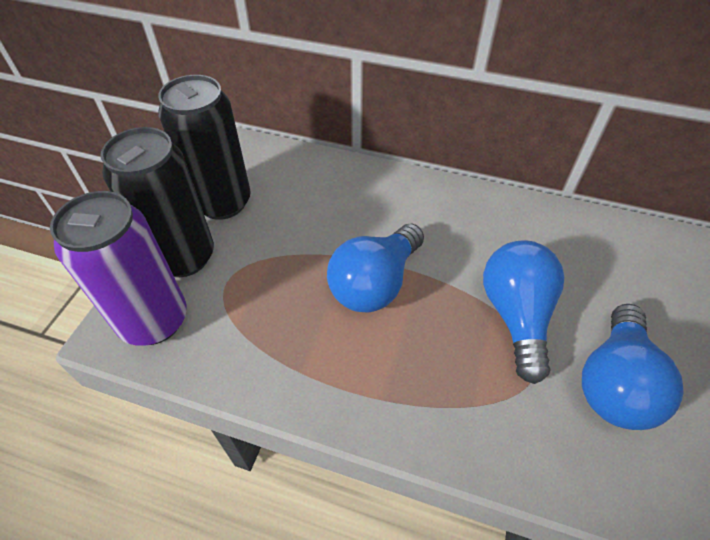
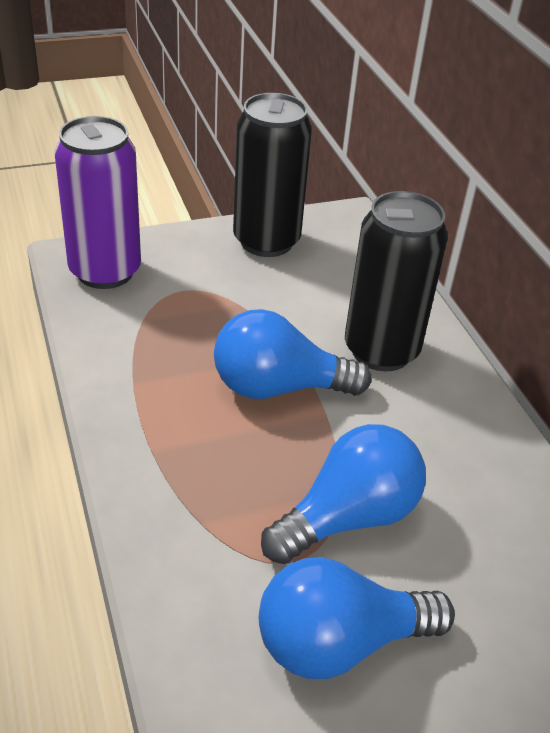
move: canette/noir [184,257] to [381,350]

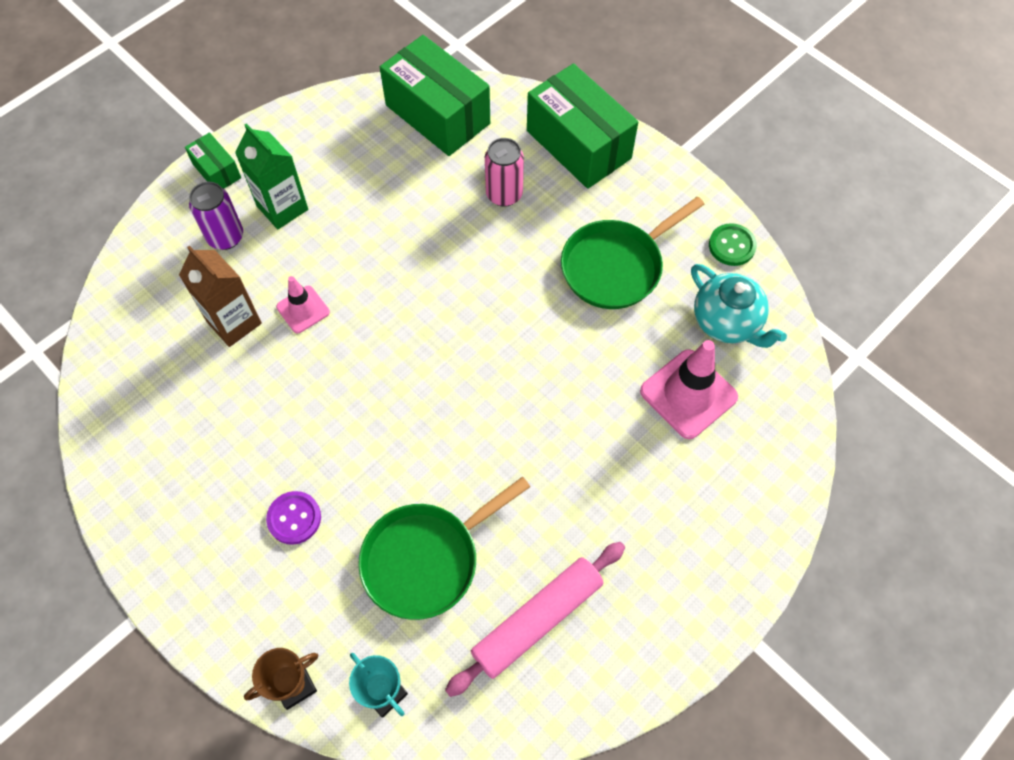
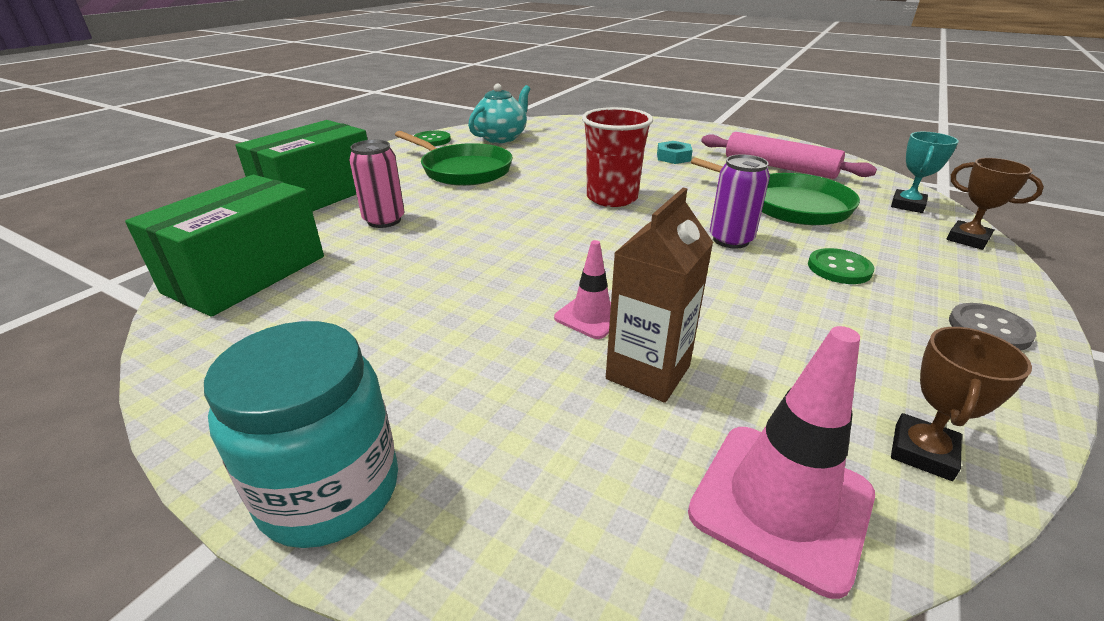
delete: brique de lait/vert [282,208]
insert: gobelet/rouge [612,198]; écrou/turquoise [673,157]; bouton/gris [989,329]; trophée/marron [922,452]
move: canette/violet [225,237] to [731,240]; cône de chantier/rose [688,394] to [781,503]
replace: boîte/vert [217,171] to bocal/turquoise [330,490]
recolor: bouton/violet [294,518] to bouton/vert [839,268]

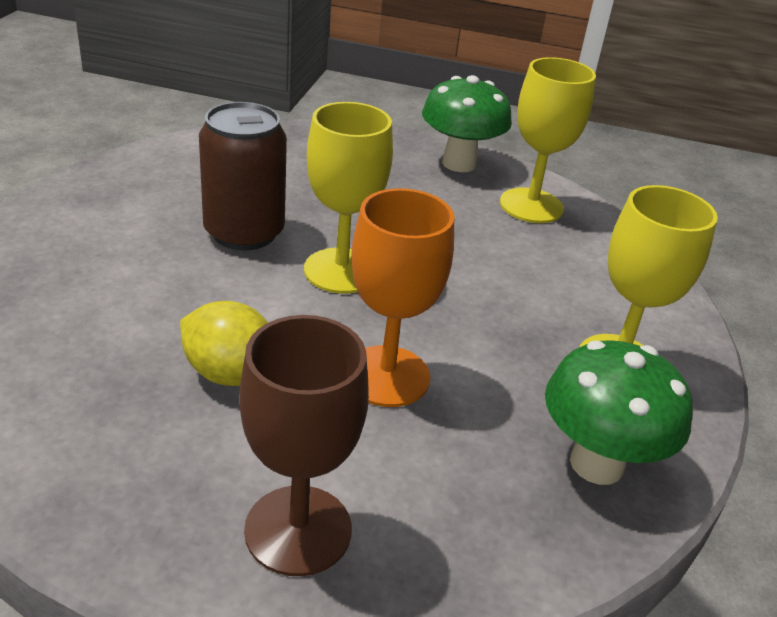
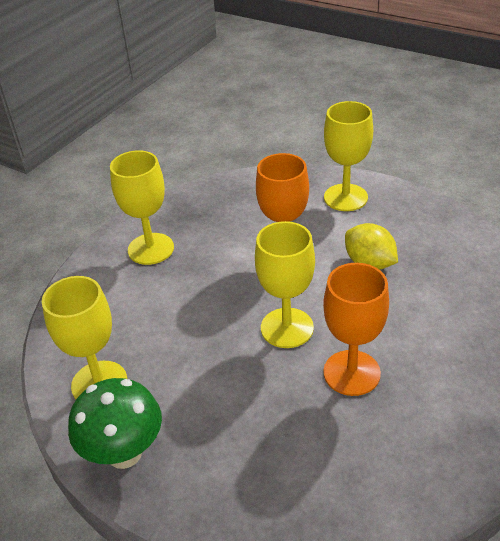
delete: champignon/vert [596,463]
replace: canette/marron [244,232] to verre à pied/orange [351,373]
recolor: verre à pied/marron [298,530] to verre à pied/jaune [345,197]

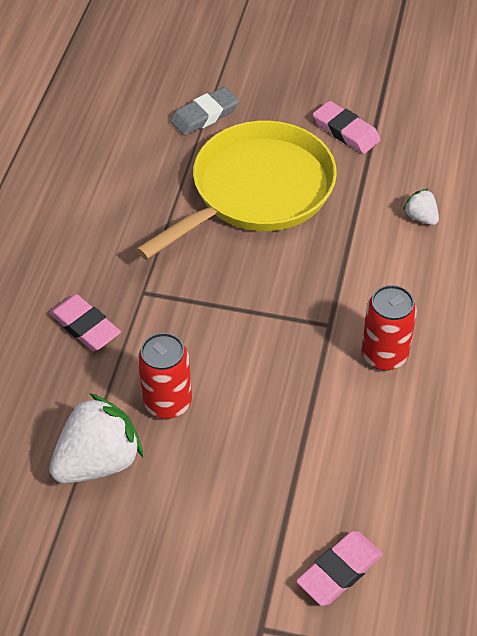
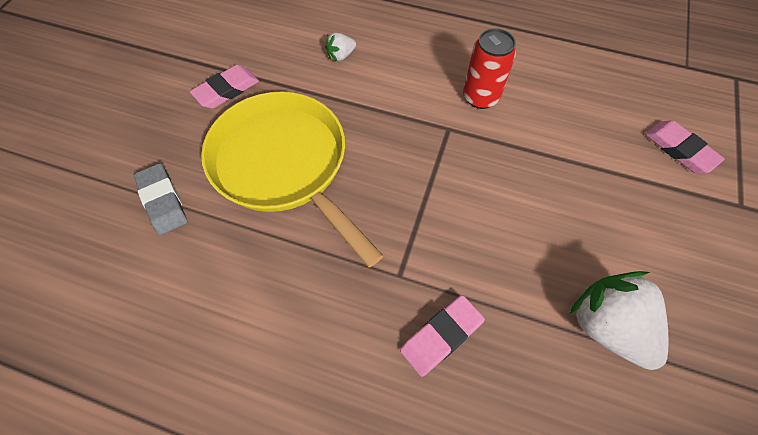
delete: canette/rouge [168,402]

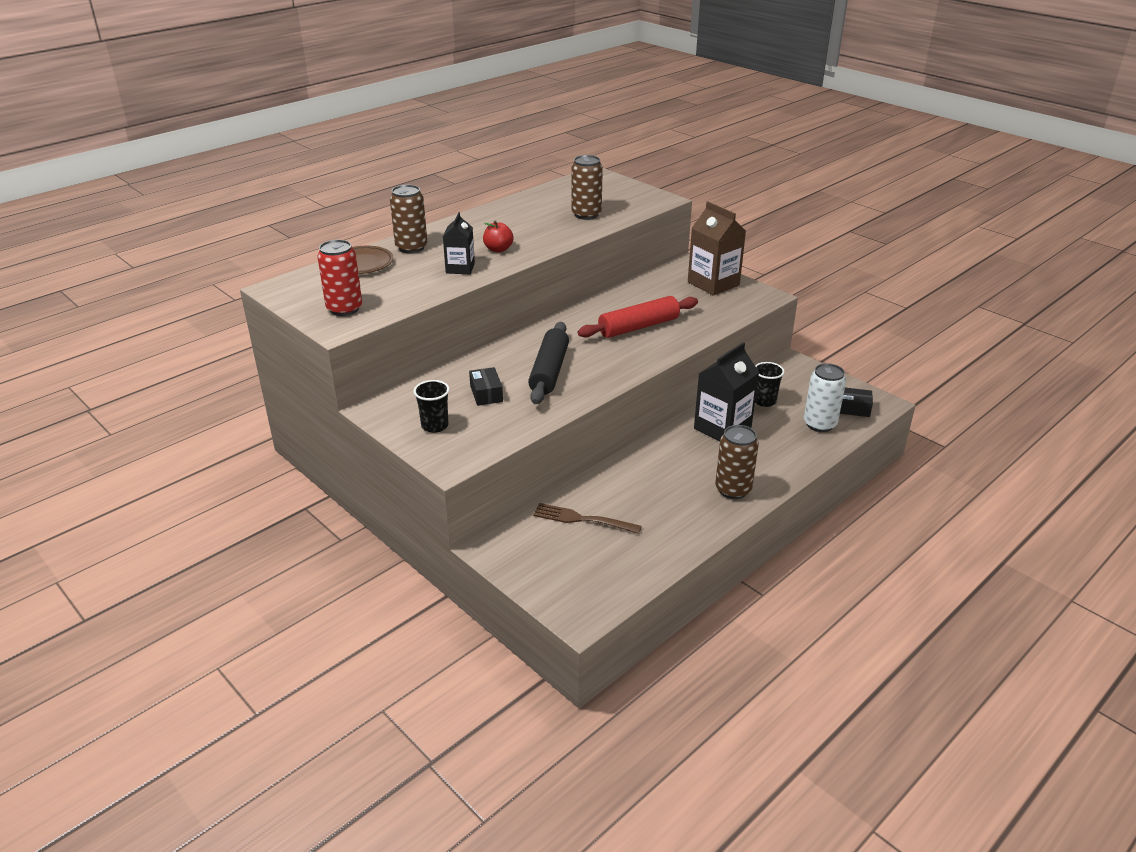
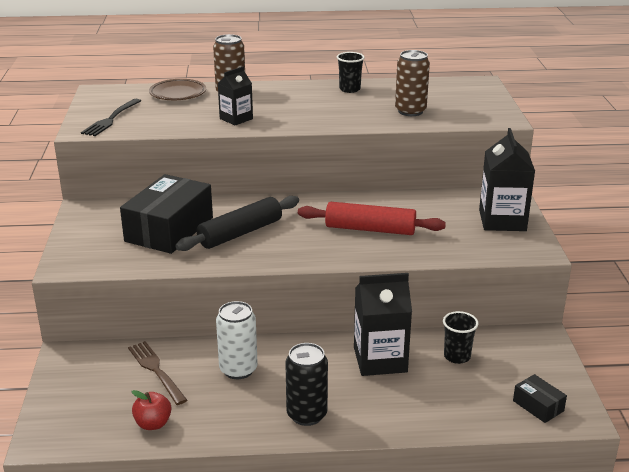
move: pomme/rouge [498,249] to [153,424]; canette/blanc [819,424] to [238,369]; gobelet/noir [435,426] to [349,89]
replace: canette/rouge [344,309] to fourchette/noir [111,119]
recolor: brique de lait/marron [713,283] to brique de lait/noir [502,220]; canette/marron [733,490] to canette/noir [306,414]
resize: boîte/noir [486,394] = [169,229] x2.20

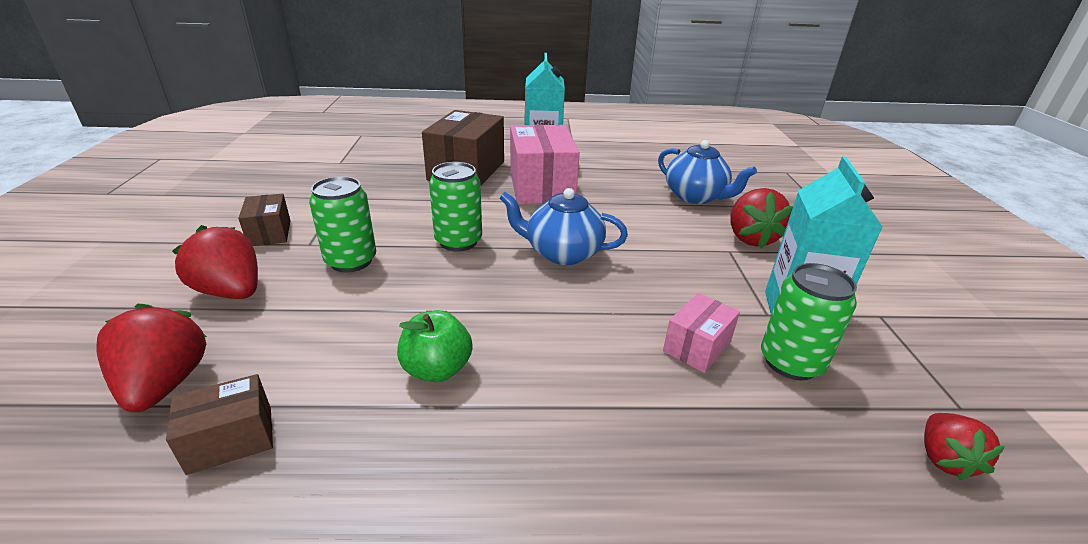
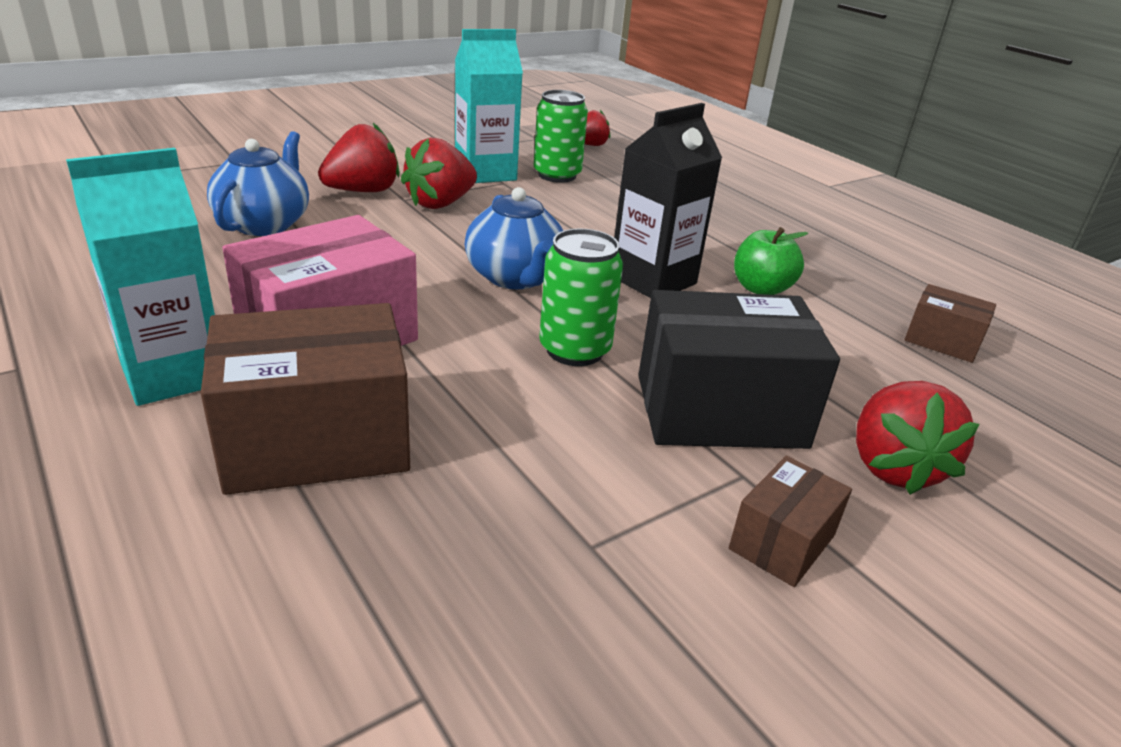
delete: boîte/rose [697,347]
insert: brique de lait/noir [653,280]
move: fraise/rouge [165,384] to [440,203]
replace: canette/vert [351,261] to boîte/noir [720,411]

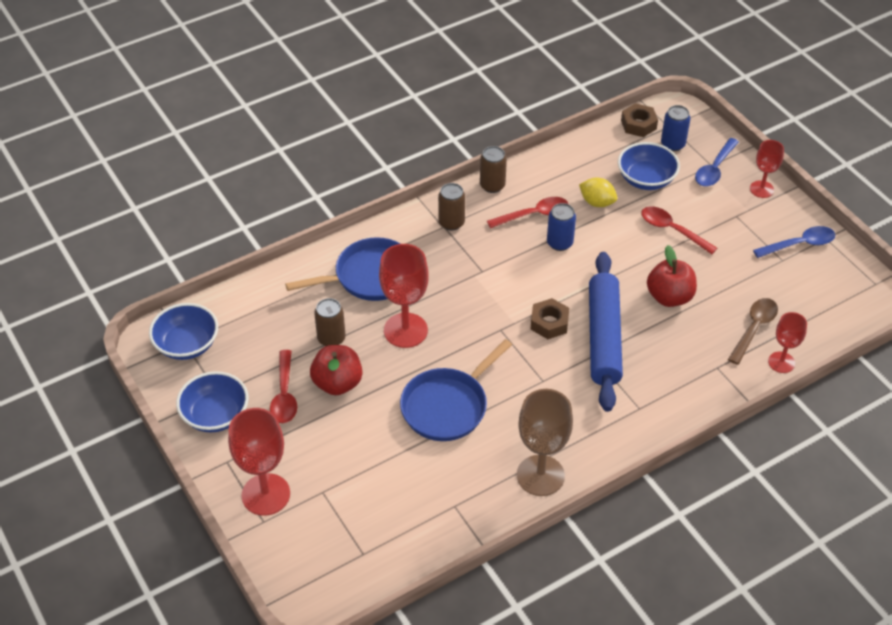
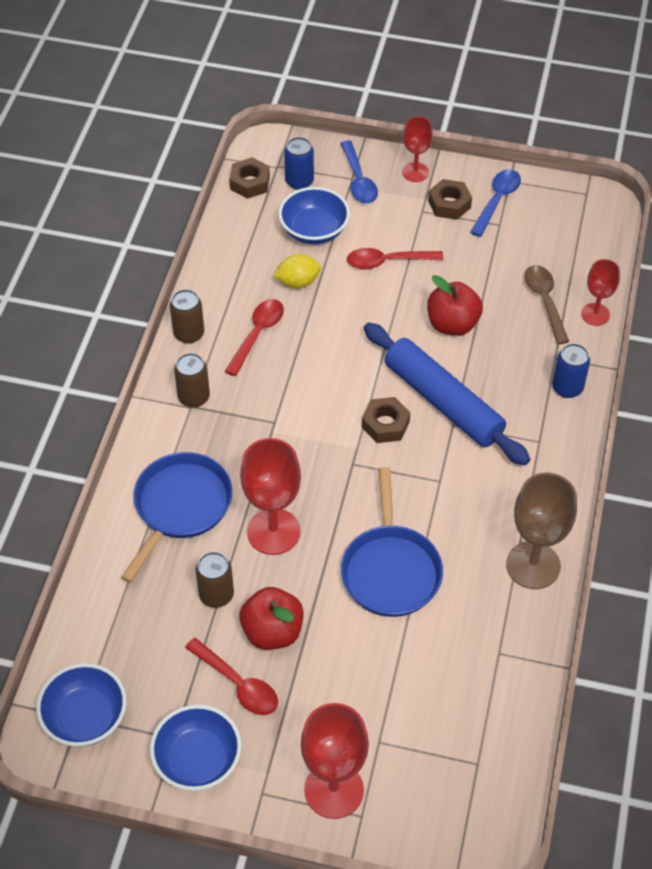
insert: écrou/marron [449,204]
move: canette/bleu [559,243] to [567,388]

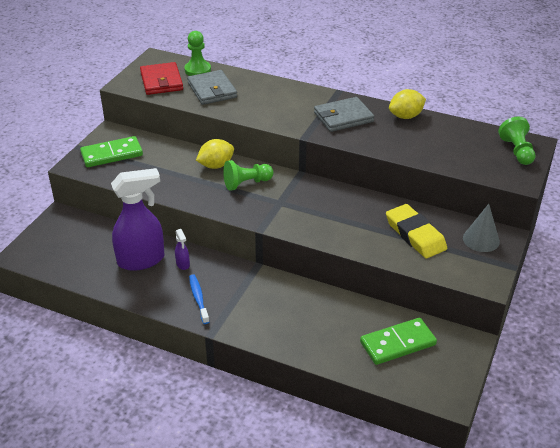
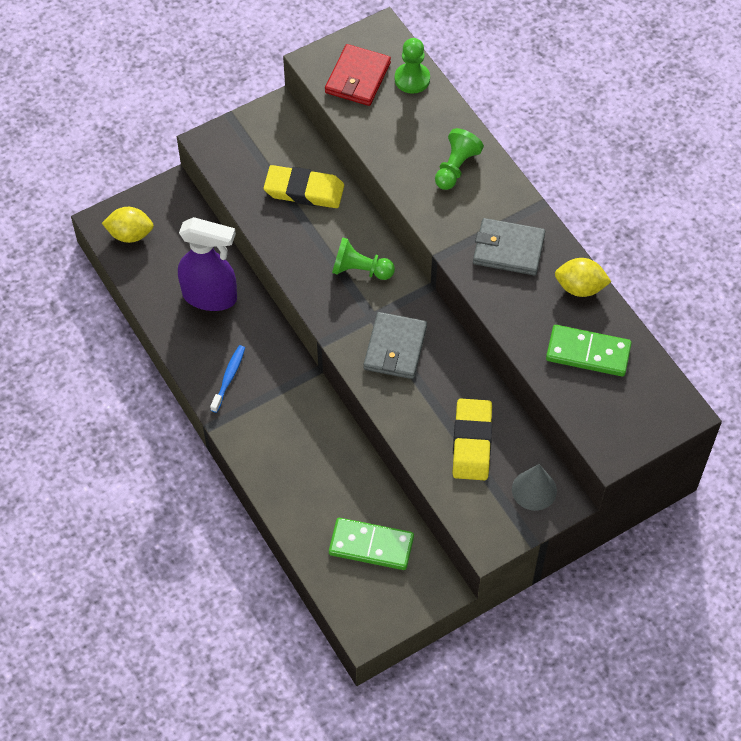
delete: vaporisateur/violet [183,264]
insert: gomme/jaune [304,190]
move: portefeuille/gris [212,90] to [395,348]; pion/vert [517,151] to [456,167]; domino/vert [112,154] to [588,352]; citron/jaune [216,165] to [130,234]

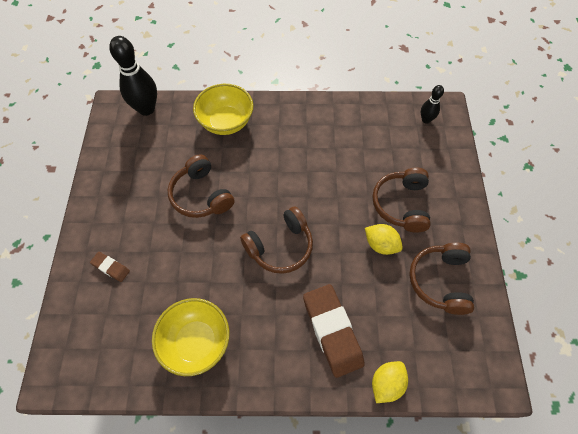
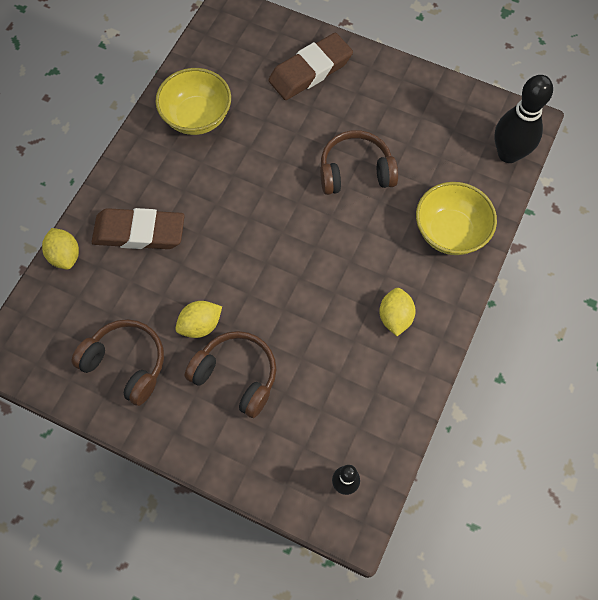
delete: casque audio/marron [280,246]
insert: citron/jaune [395,317]
resize: gomme/marron [111,267] = [310,71] x2.10

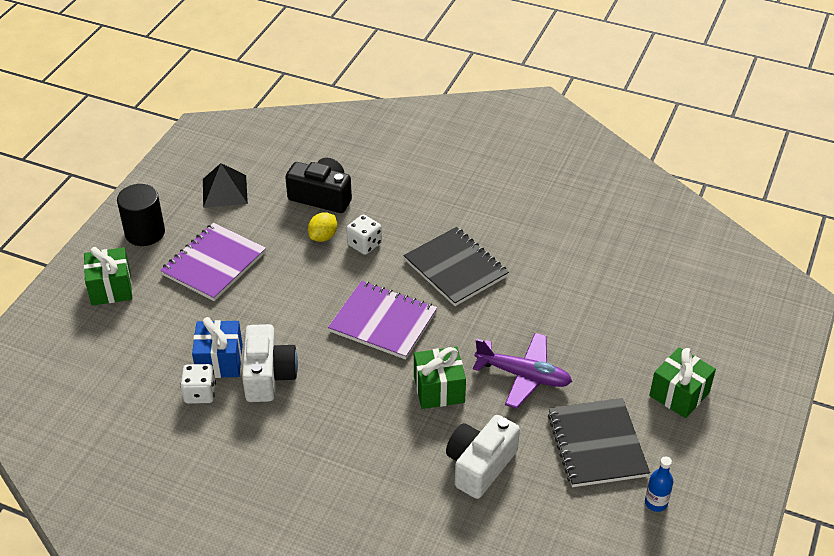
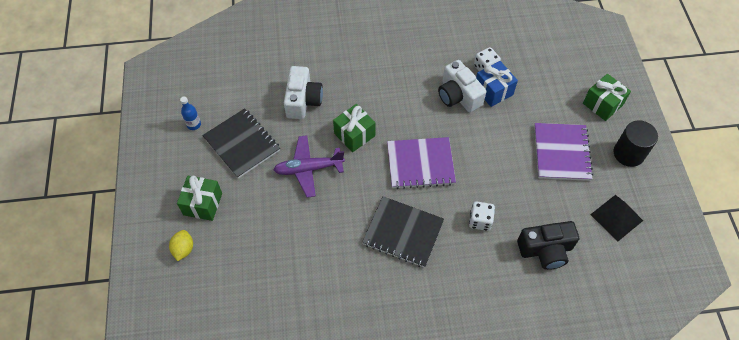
move: citron/jaune [323,237] to [183,249]

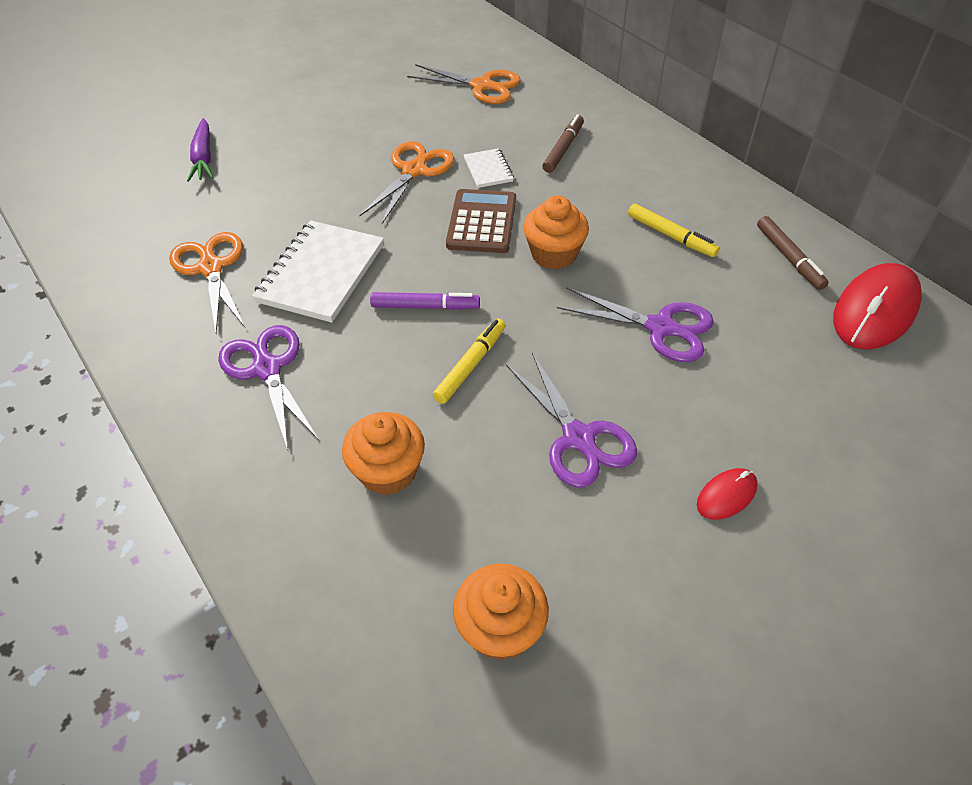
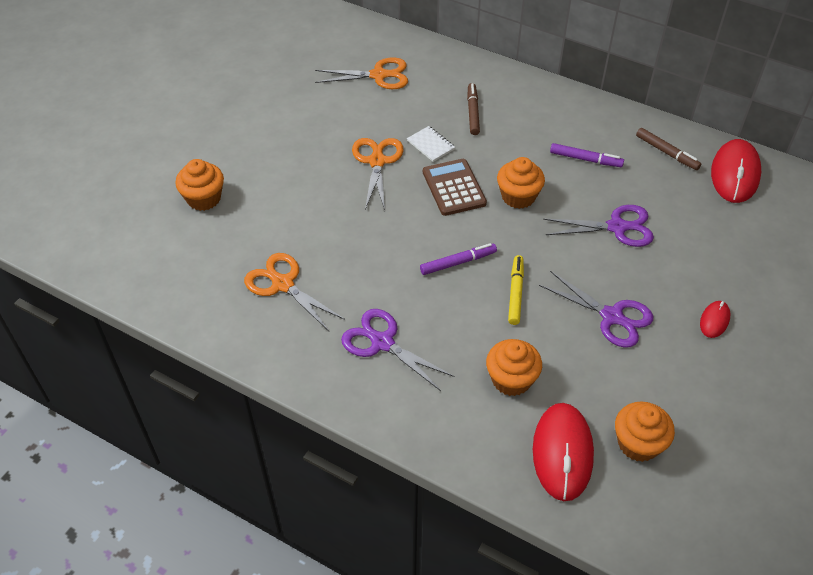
delete: carnet/blanc [321,273]
insert: souris/rouge [562,453]
replace: carotte/violet [204,158] to muffin/orange [204,198]
recolor: feutre/jaune [671,236] to feutre/violet [585,159]

